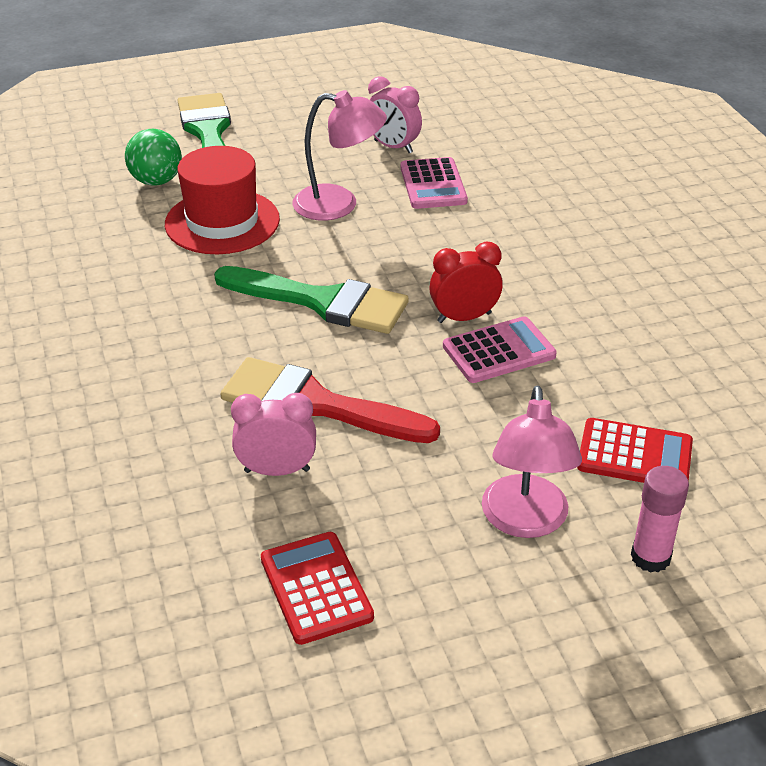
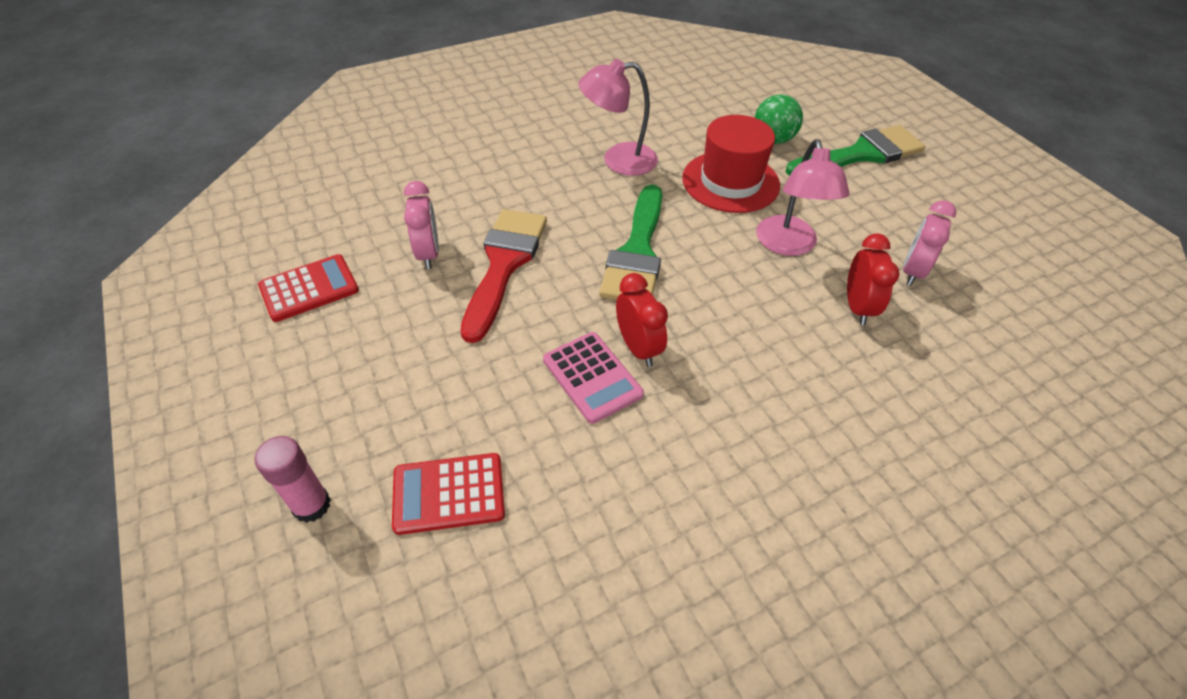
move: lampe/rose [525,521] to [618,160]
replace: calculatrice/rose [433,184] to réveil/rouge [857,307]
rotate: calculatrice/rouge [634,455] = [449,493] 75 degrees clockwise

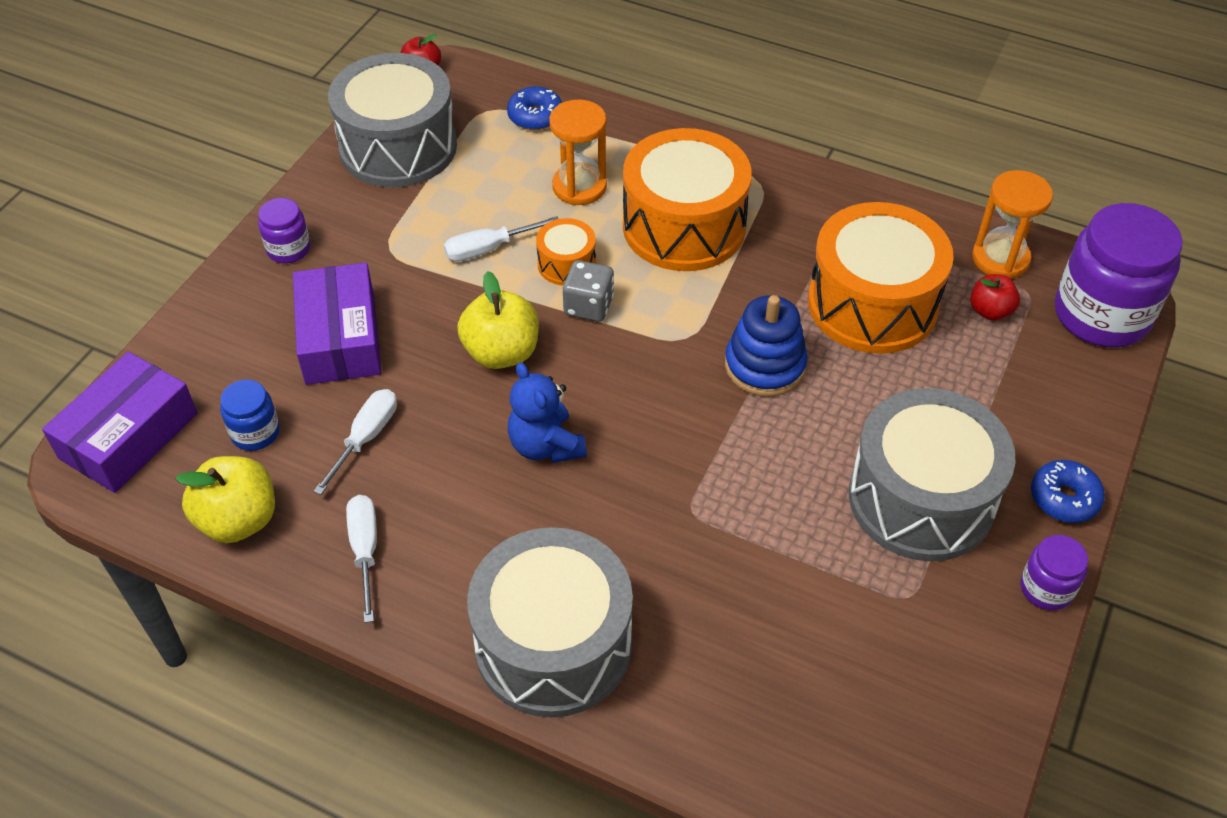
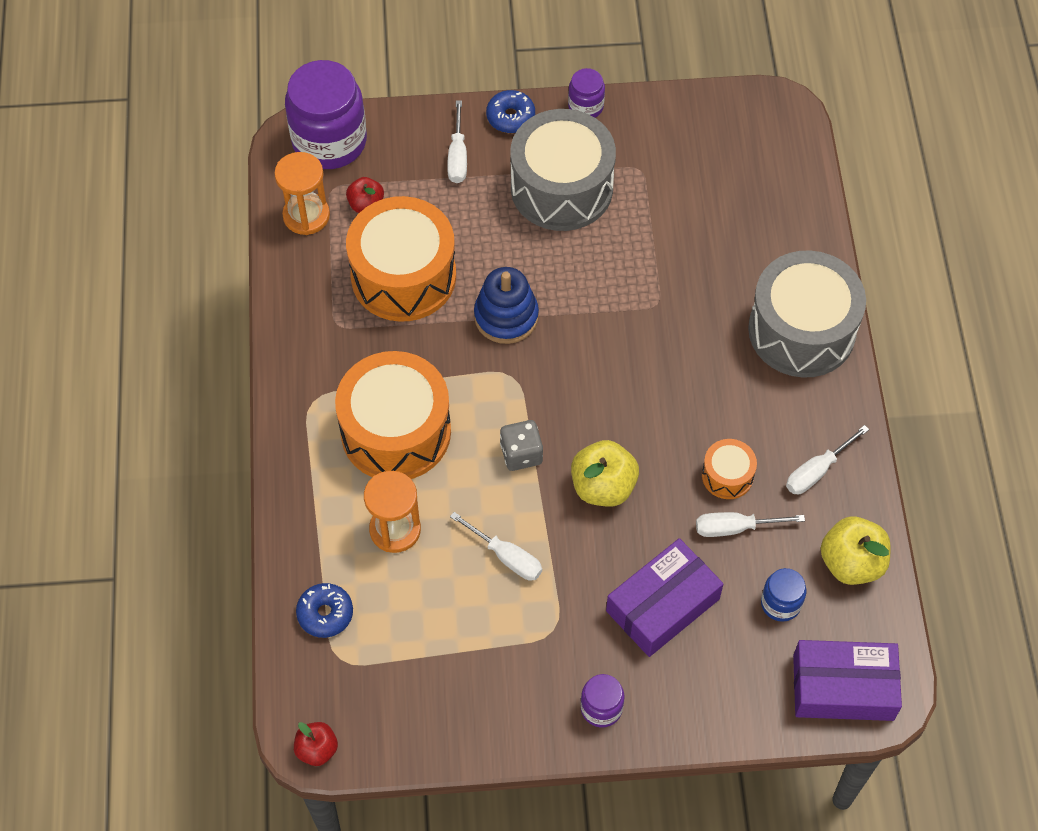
delete: tambour/gris [398,147]; ours en peluche/bleu [545,445]
insert: tournevis/blanc [457,157]
move: tambour/orange [566,264] to [727,476]

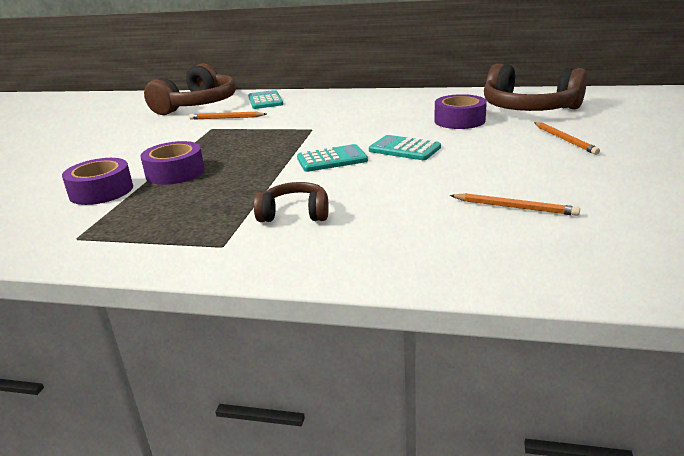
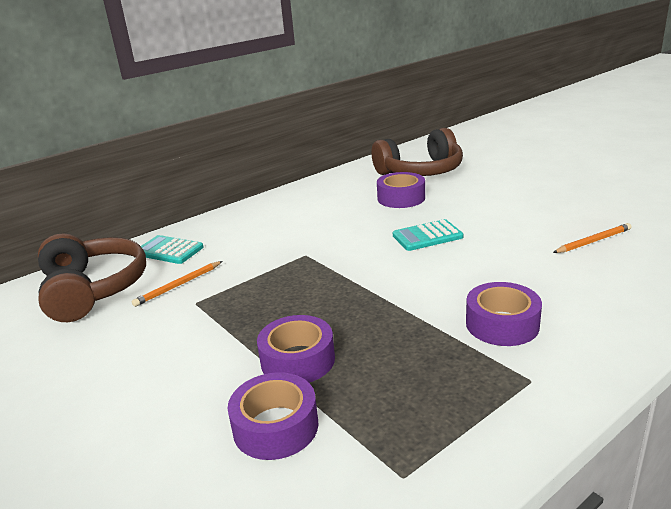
delete: crayon/orange [565,140]; calculatrice/turquoise [332,159]
replace: casque audio/marron [295,214] to ruban adhésif/violet [502,324]

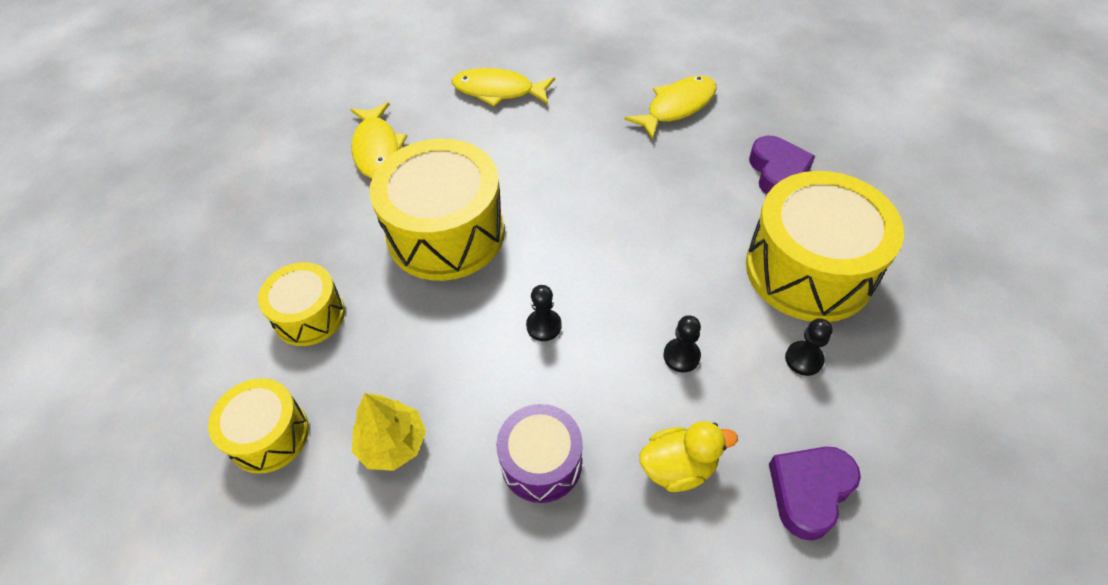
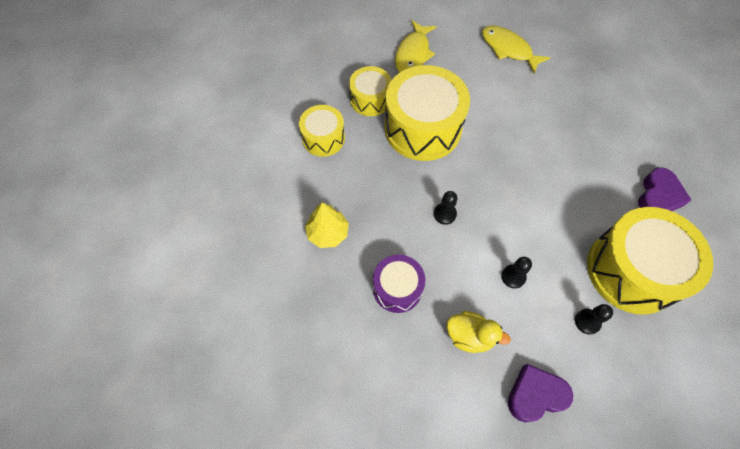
delete: poisson/jaune [677,107]
move: tambour/jaune [269,435] to [370,99]

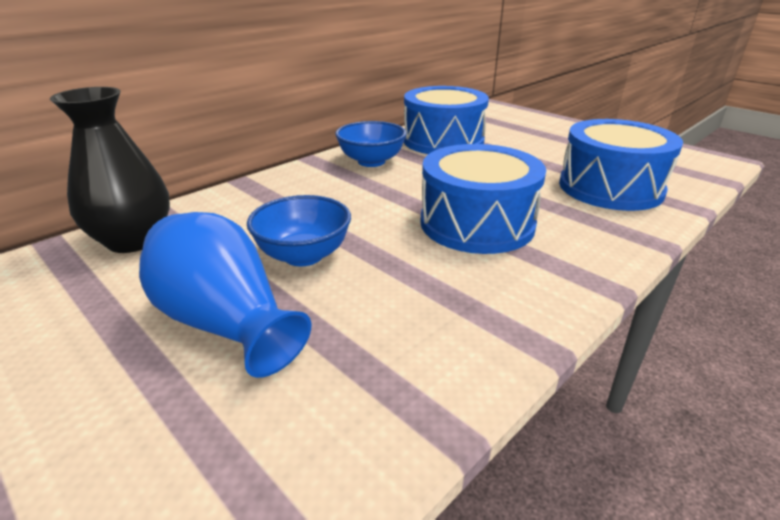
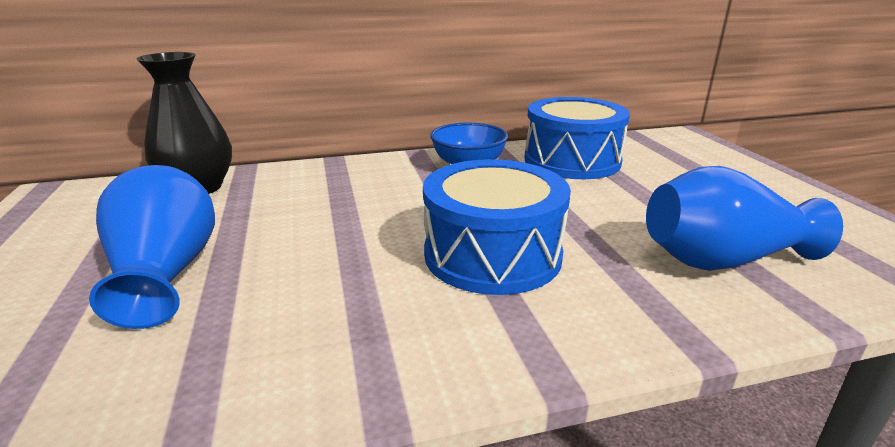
delete: bol/bleu [303,255]
replace: tambour/bleu [610,188] to vase/bleu [722,260]

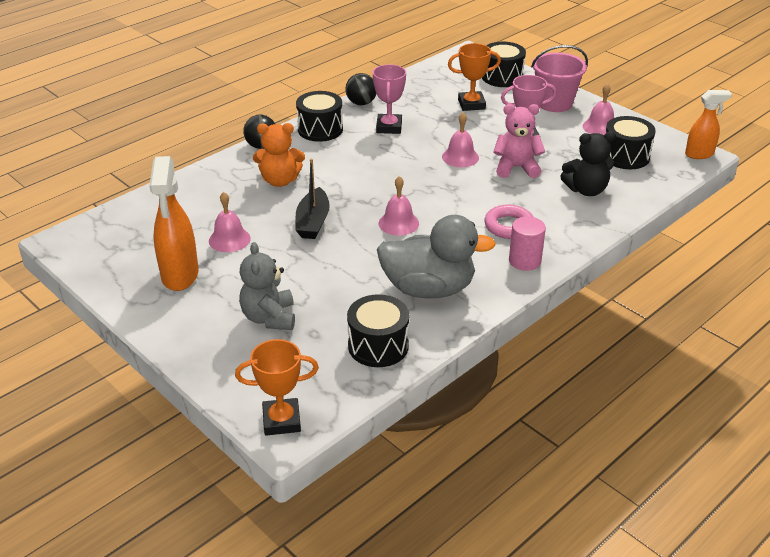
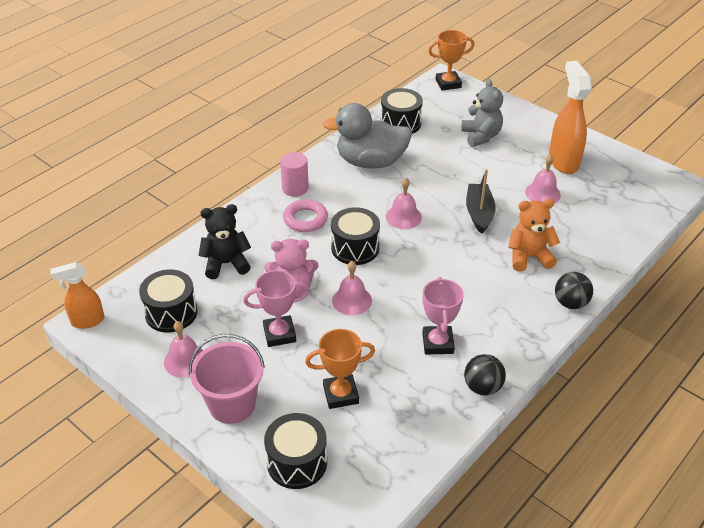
move: tambour/noir [320,129] to [355,248]

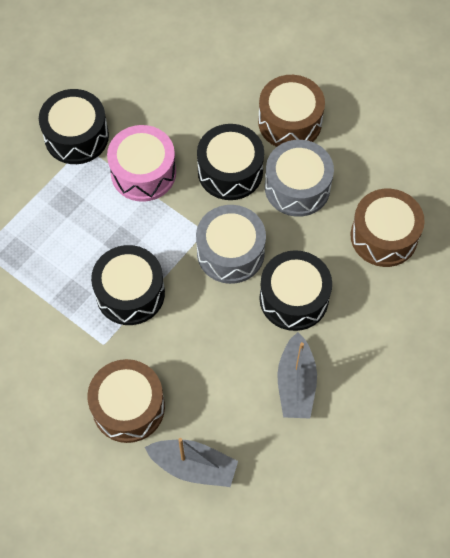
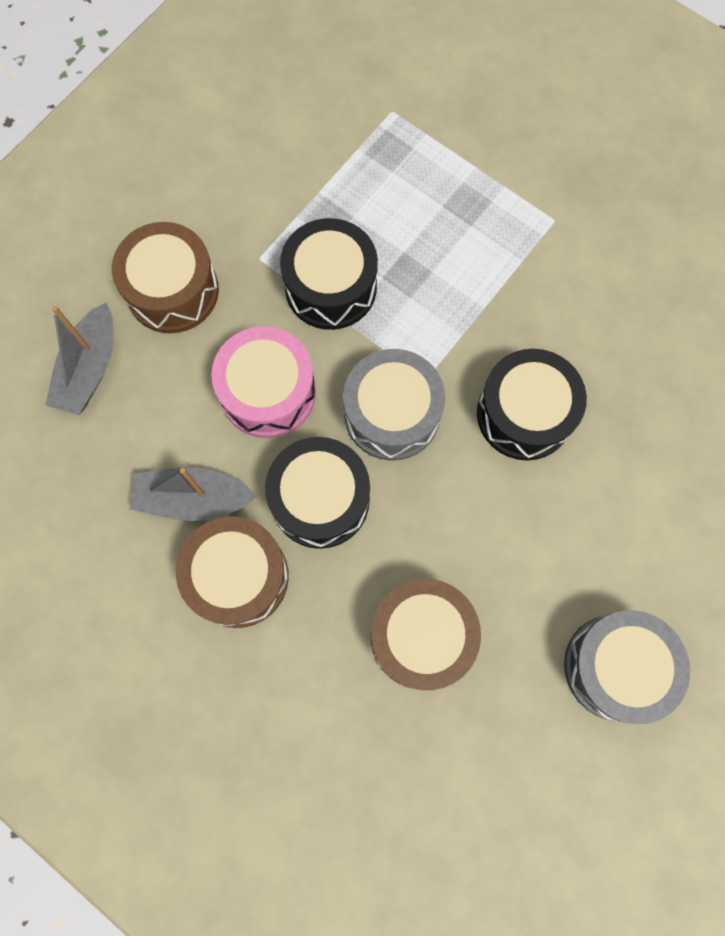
delete: tambour/noir [76,136]
move: tambour/marron [290,122] to [238,576]; tambour/rose [143,173] to [268,392]; tambour/gris [297,187] to [615,667]

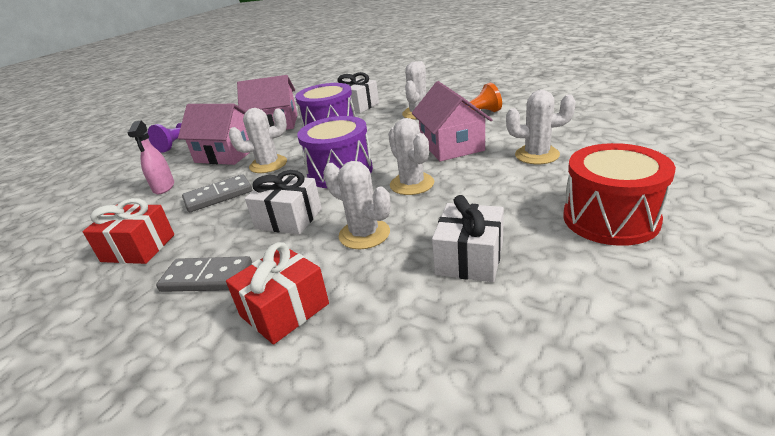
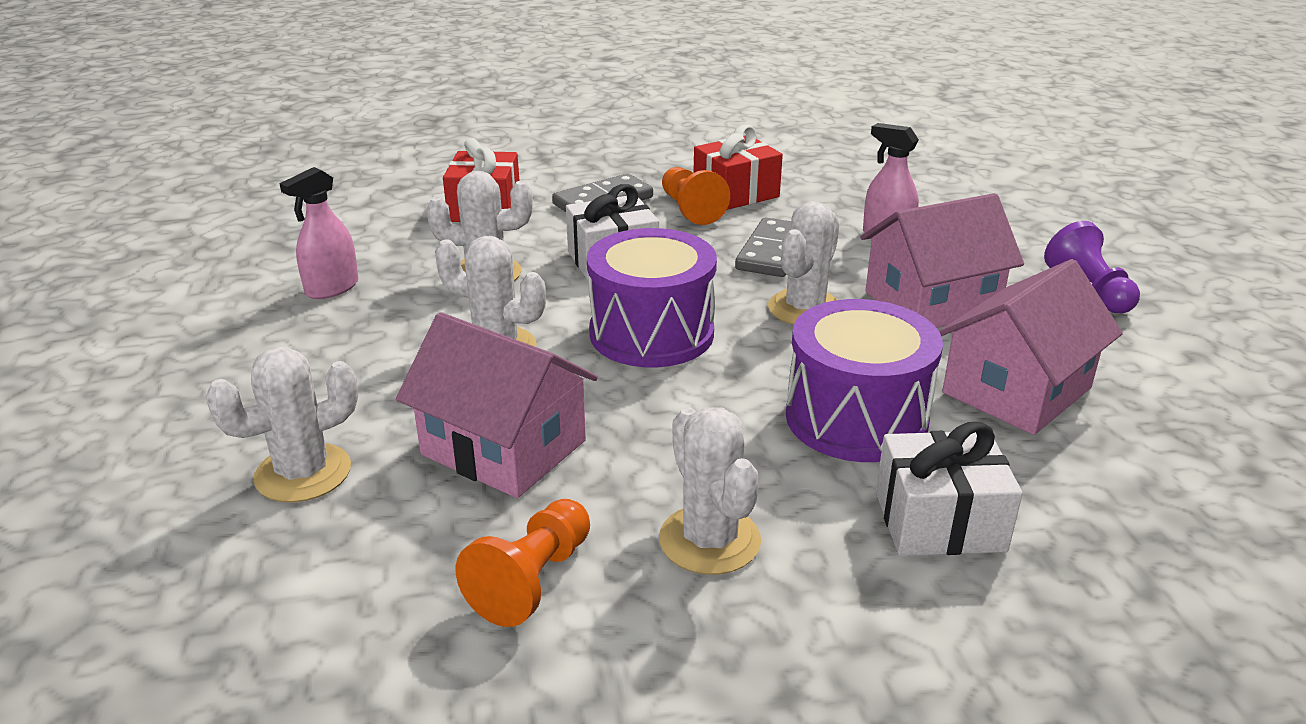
delete: tambour/rouge [610,218]
insert: pion/orange [690,209]
replace: cadeau/blanc [470,258] to vaporisateur/rose [332,288]

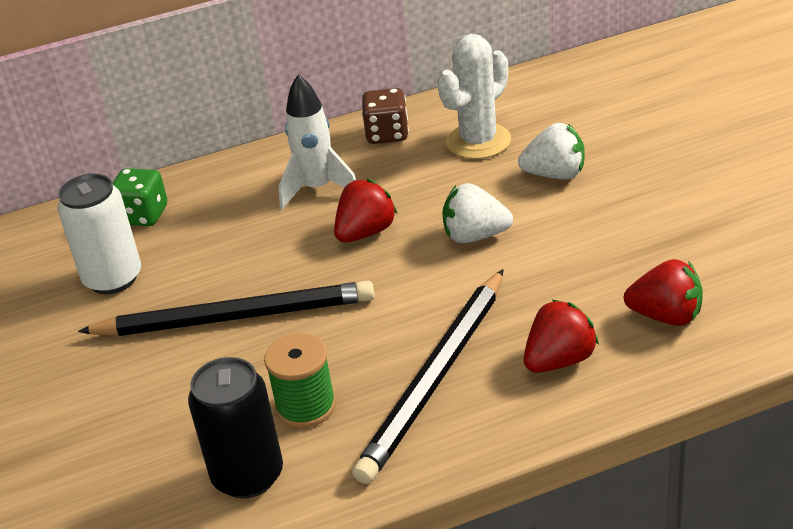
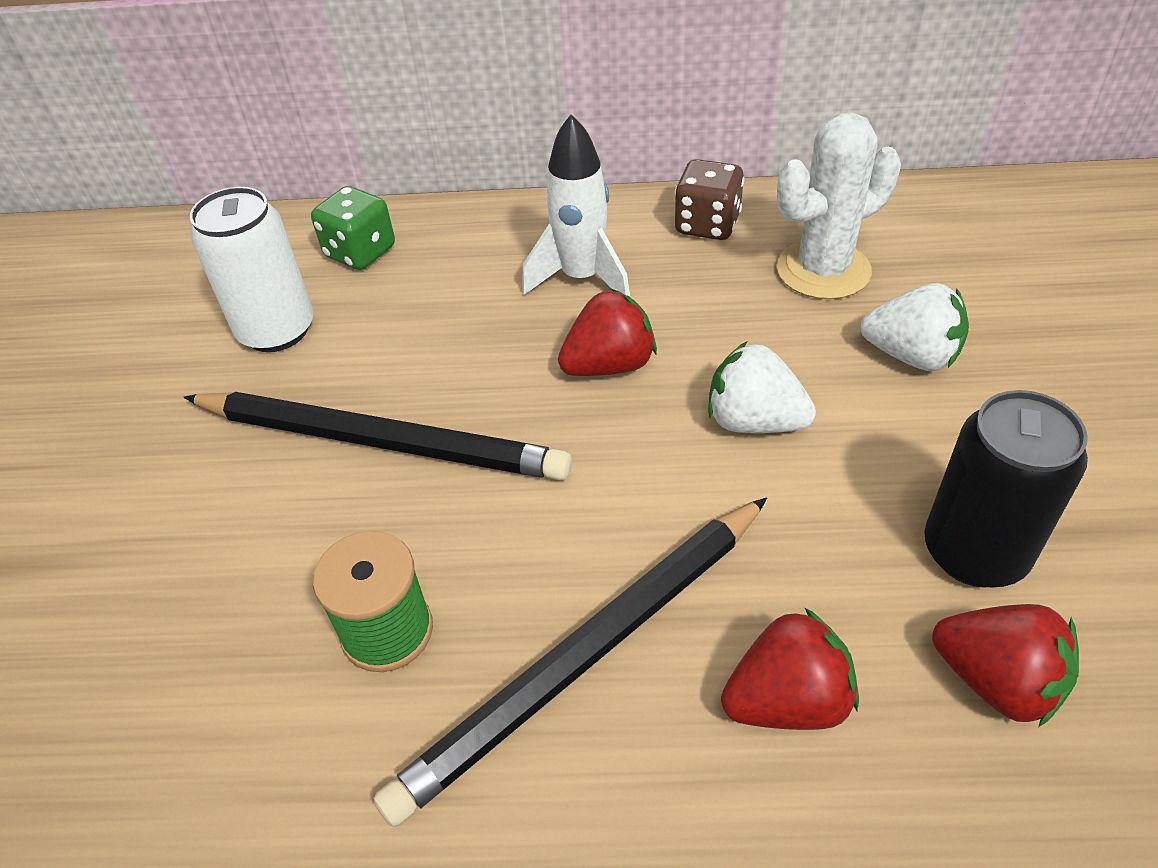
move: canette/noir [248,476] to [974,552]

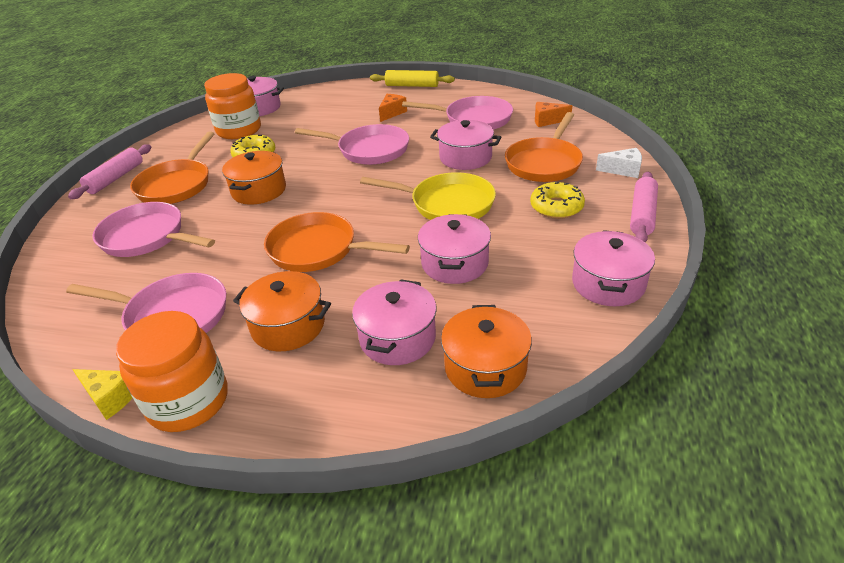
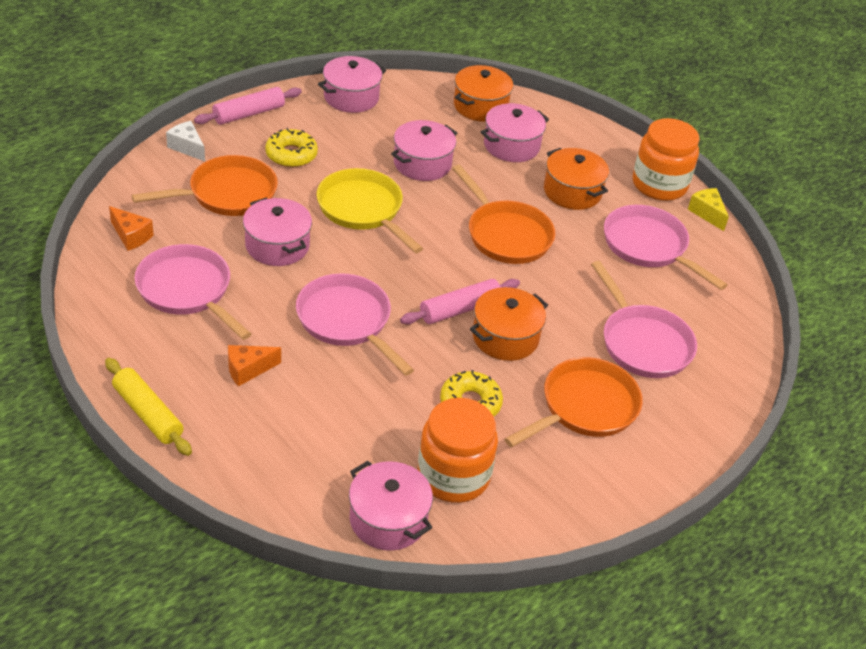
move: rouleau à pâtisserie/rose [115,178] to [460,309]

